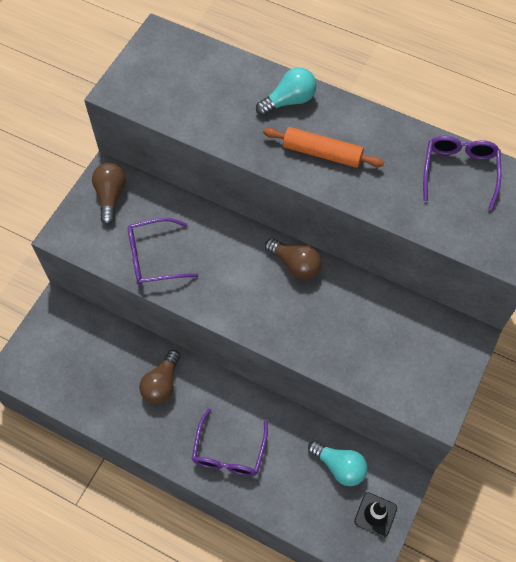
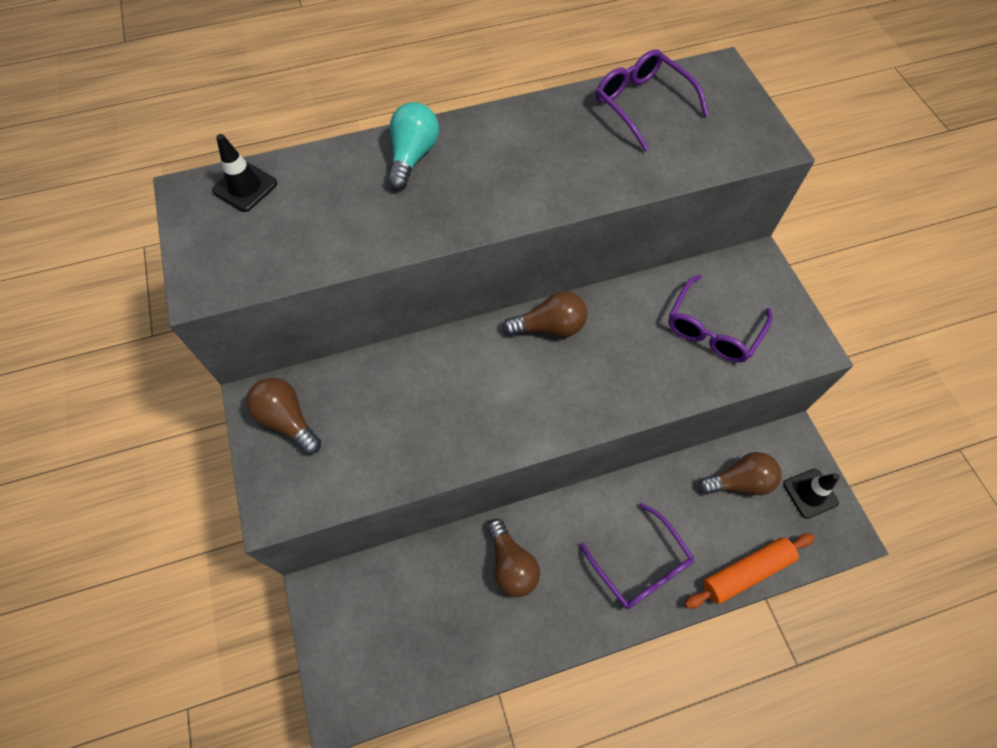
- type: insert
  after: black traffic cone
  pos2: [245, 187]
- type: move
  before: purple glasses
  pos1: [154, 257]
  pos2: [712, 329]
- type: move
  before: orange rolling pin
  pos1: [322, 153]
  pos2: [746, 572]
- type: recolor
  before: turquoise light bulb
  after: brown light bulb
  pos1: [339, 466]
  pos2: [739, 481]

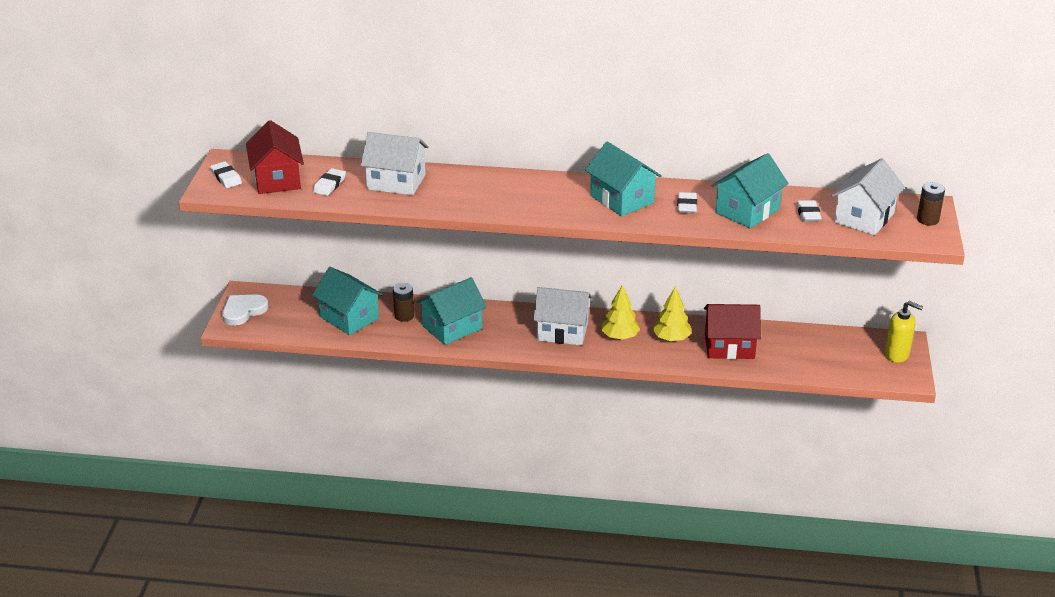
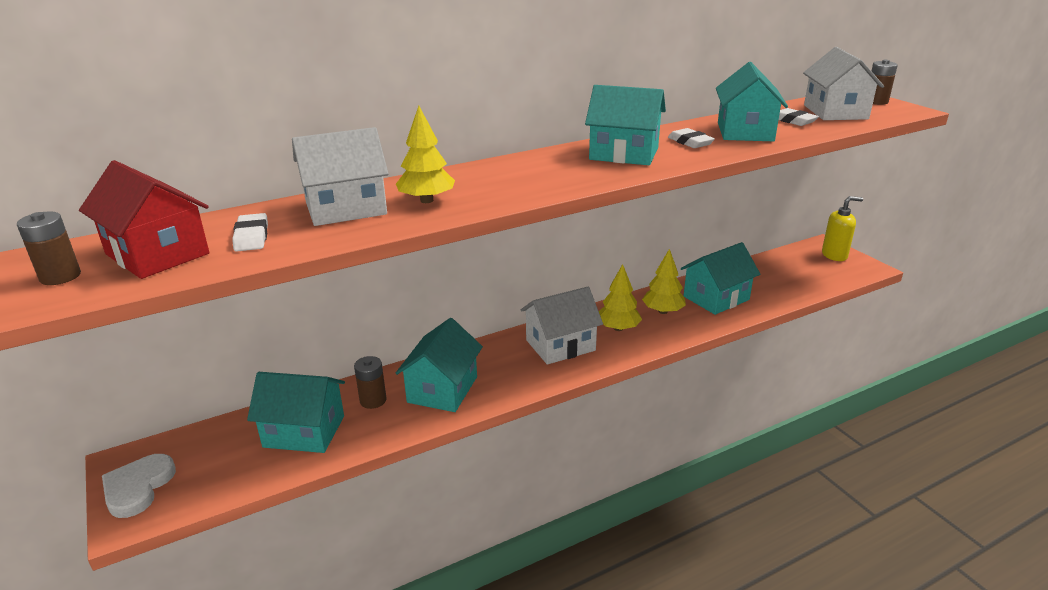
- type: insert
  after: yellow tree
  pos2: [426, 200]
- type: replace
  before: white eraser
  after: brown battery
  pos1: [226, 177]
  pos2: [60, 276]
- type: recolor
  before: red house
  after: turquoise house
  pos1: [729, 346]
  pos2: [716, 298]

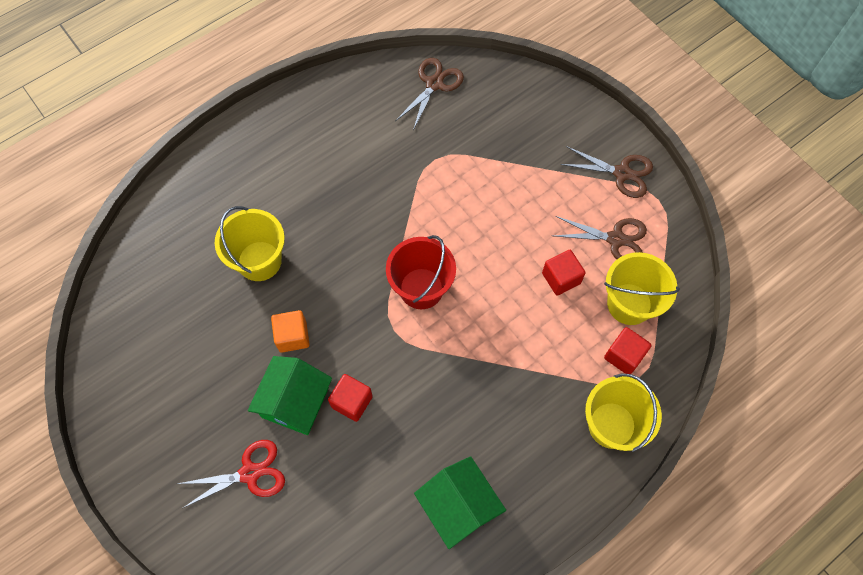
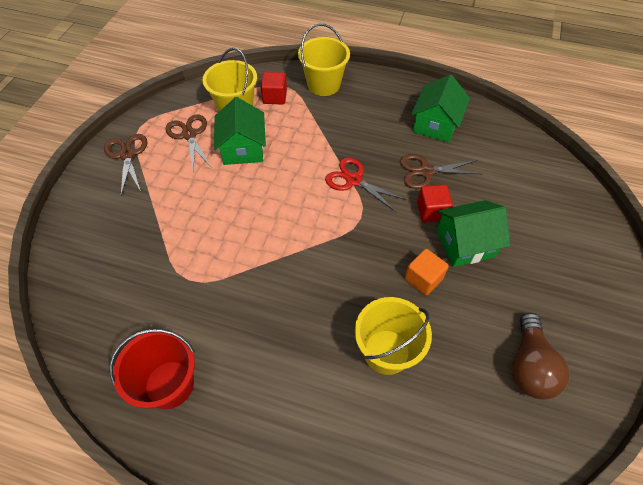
- type: insert
  after: brown light bulb
  pos2: [529, 366]
- type: move
  before: red scissors
  pos1: [250, 473]
  pos2: [353, 180]
- type: move
  before: red bucket
  pos1: [421, 288]
  pos2: [169, 384]
- type: move
  before: brown scissors
  pos1: [434, 84]
  pos2: [425, 171]
- type: replace
  before: red cube
  after: green house
  pos1: [561, 278]
  pos2: [243, 148]

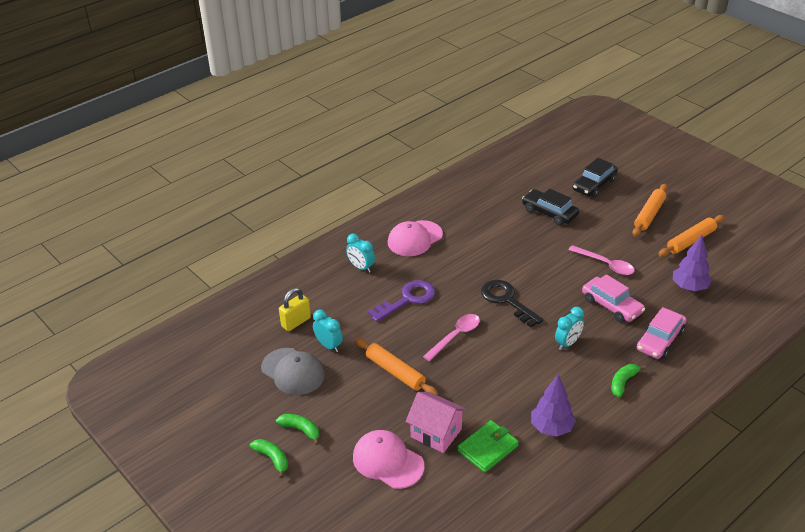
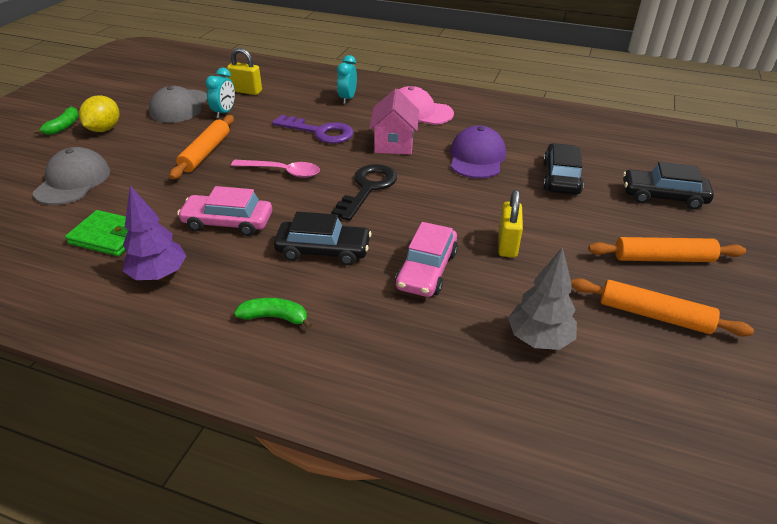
- type: insert
  after: purple cap
  pos2: [477, 157]
- type: move
  before: pink house
  pos1: [436, 433]
  pos2: [394, 144]
- type: move
  before: pink car
  pos1: [660, 340]
  pos2: [228, 222]
- type: replace
  before: green banana
  after: yellow lemon
  pos1: [301, 430]
  pos2: [104, 129]
- type: replace
  before: turquoise clock
  after: black car
  pos1: [567, 343]
  pos2: [323, 250]
- type: replace
  before: pink spoon
  after: yellow padlock
  pos1: [605, 264]
  pos2: [507, 244]
- type: recolor
  before: pink cap
  after: grey cap
  pos1: [388, 461]
  pos2: [73, 181]
- type: recolor
  before: purple tree
  after: grey tree
  pos1: [689, 287]
  pos2: [539, 339]

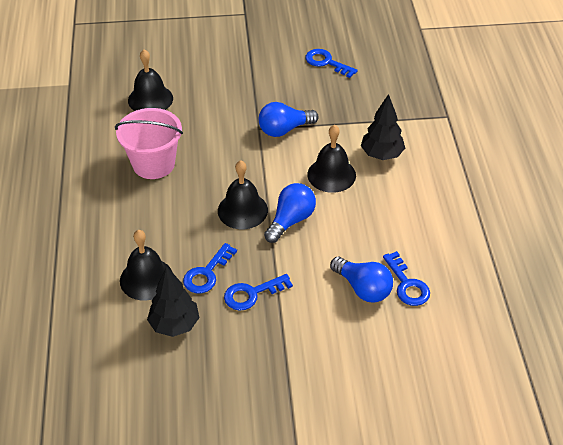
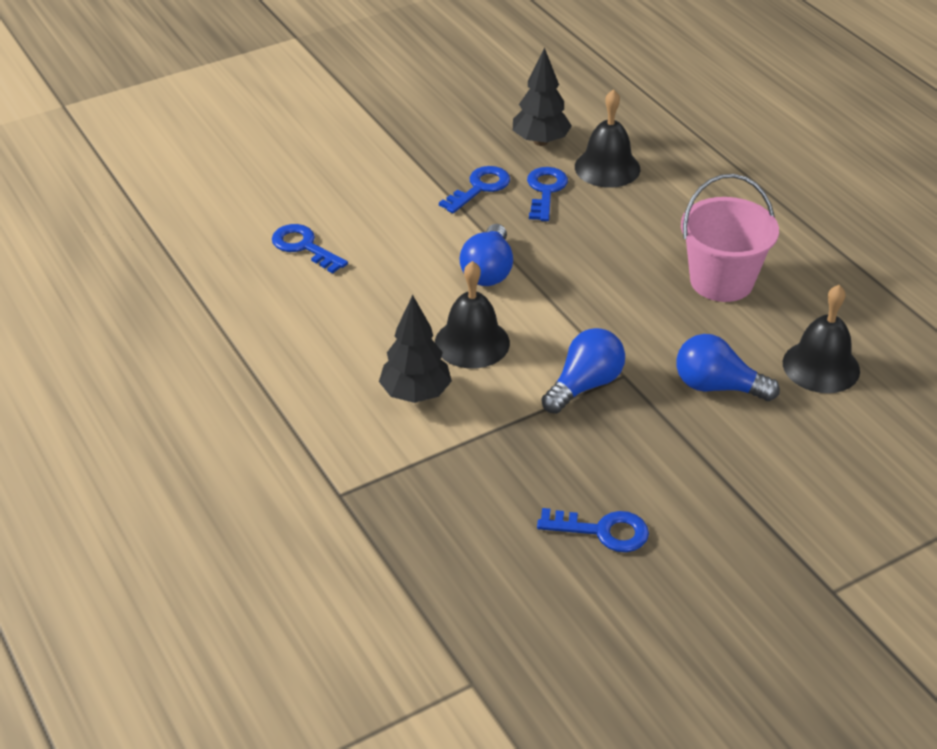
- type: delete
  before: black bell
  pos1: [242, 210]
- type: move
  before: blue light bulb
  pos1: [363, 288]
  pos2: [717, 387]

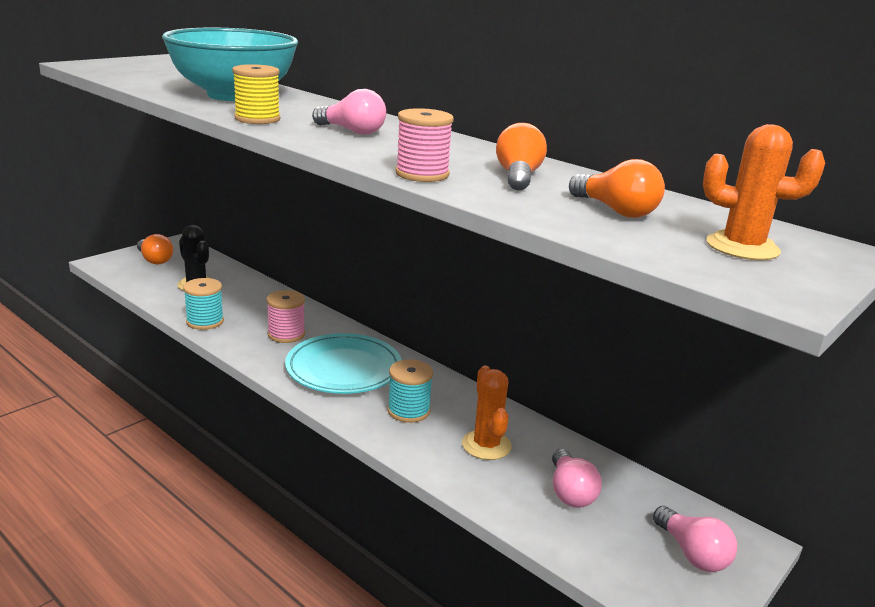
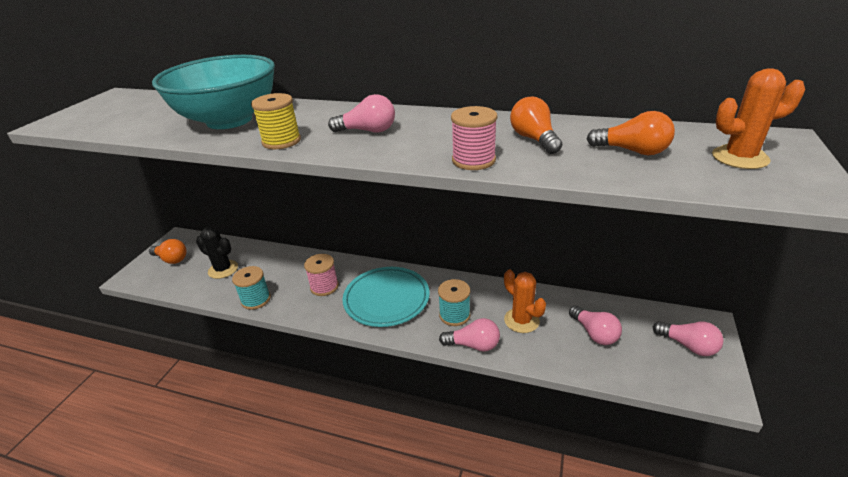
- type: insert
  after: pink light bulb
  pos2: [473, 345]

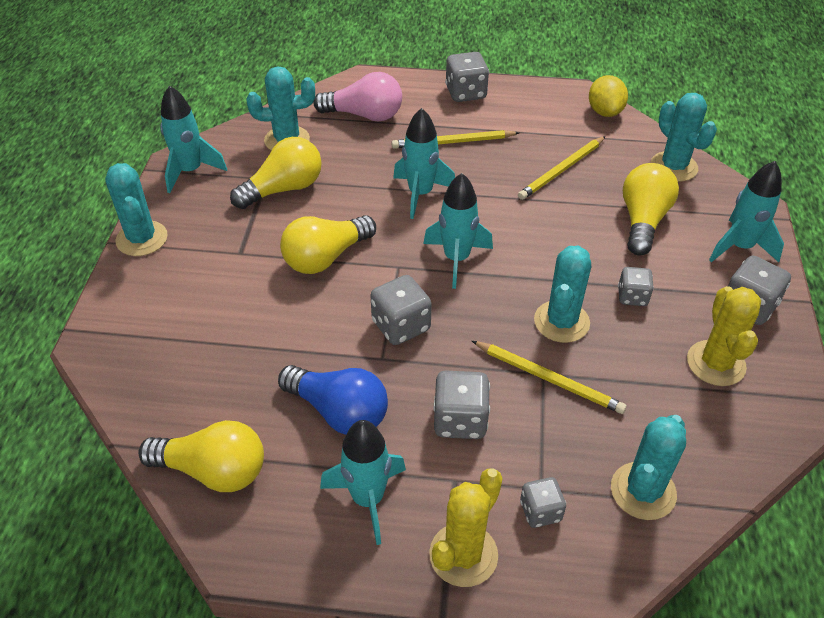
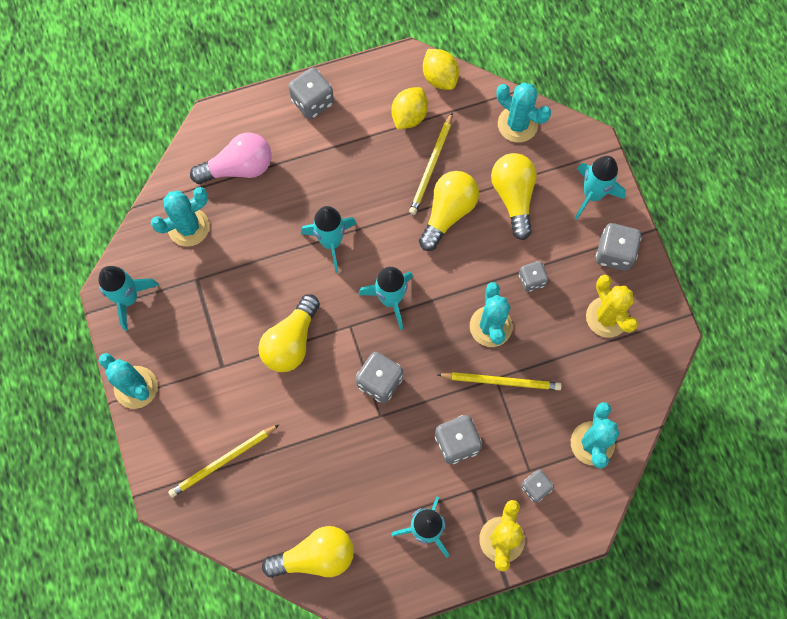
- type: delete
  before: blue light bulb
  pos1: [339, 411]
- type: insert
  after: yellow lemon
  pos2: [409, 116]
- type: move
  before: yellow light bulb
  pos1: [283, 189]
  pos2: [448, 213]
- type: move
  before: yellow pencil
  pos1: [452, 142]
  pos2: [223, 461]

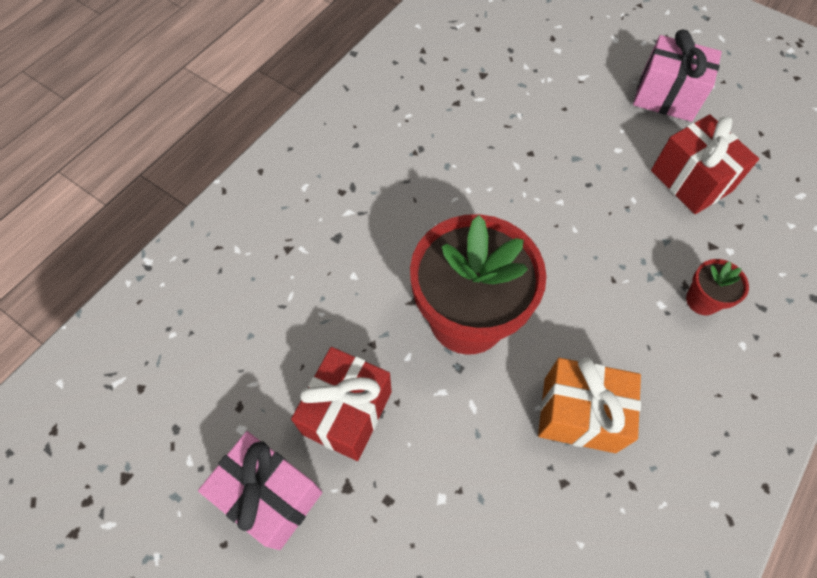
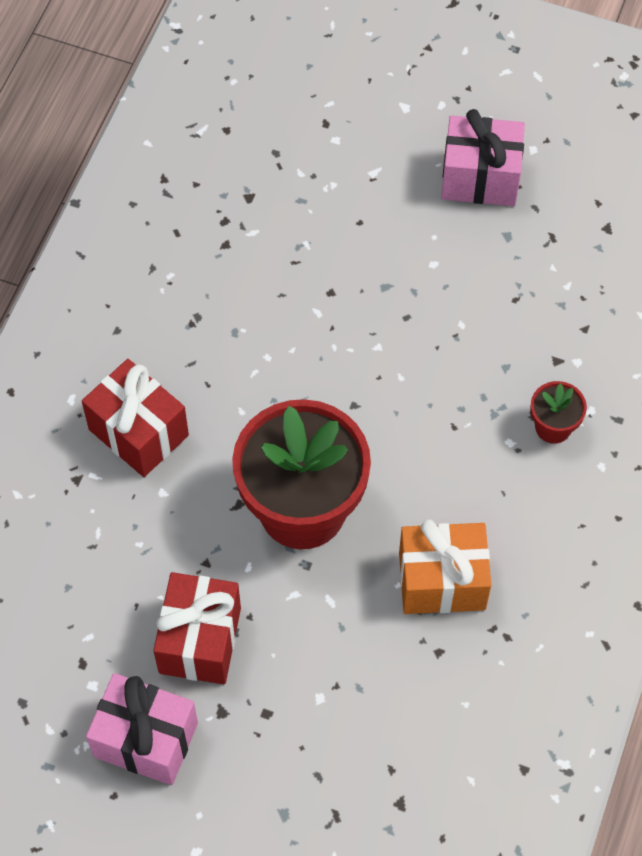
- type: move
  before: red gift
  pos1: [690, 181]
  pos2: [138, 432]

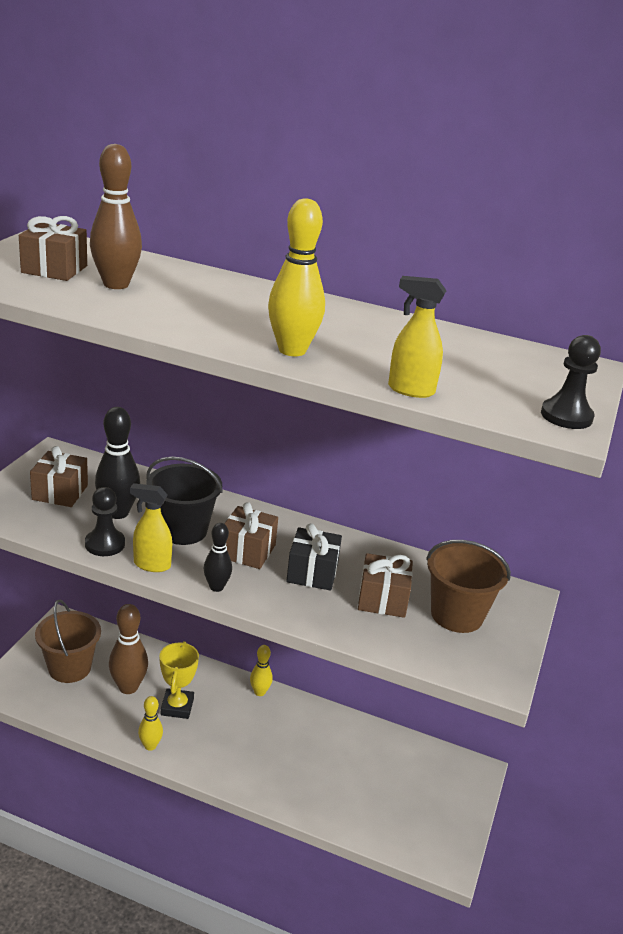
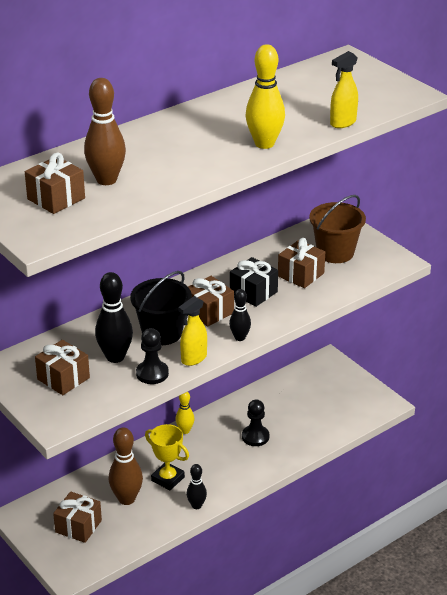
- type: move
  before: black pawn
  pos1: [566, 416]
  pos2: [255, 437]
- type: replace
  before: brown bucket
  after: brown gift
  pos1: [69, 668]
  pos2: [78, 526]
- type: recolor
  before: yellow bowling pin
  after: black bowling pin
  pos1: [150, 746]
  pos2: [196, 505]

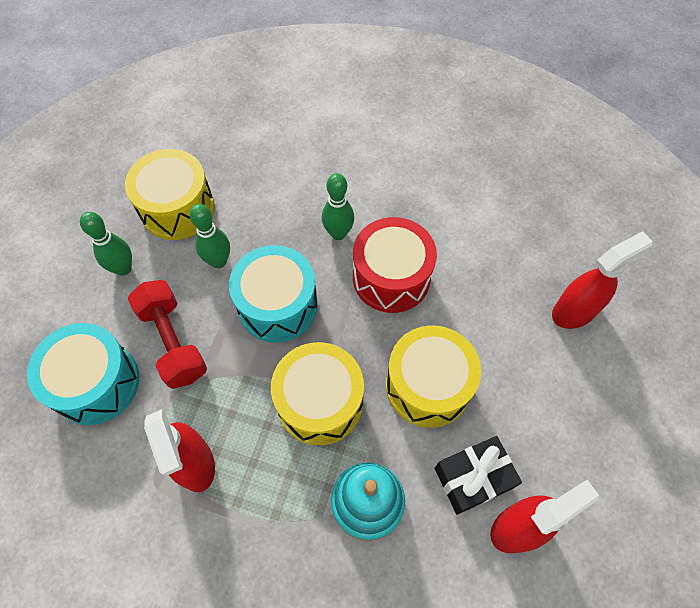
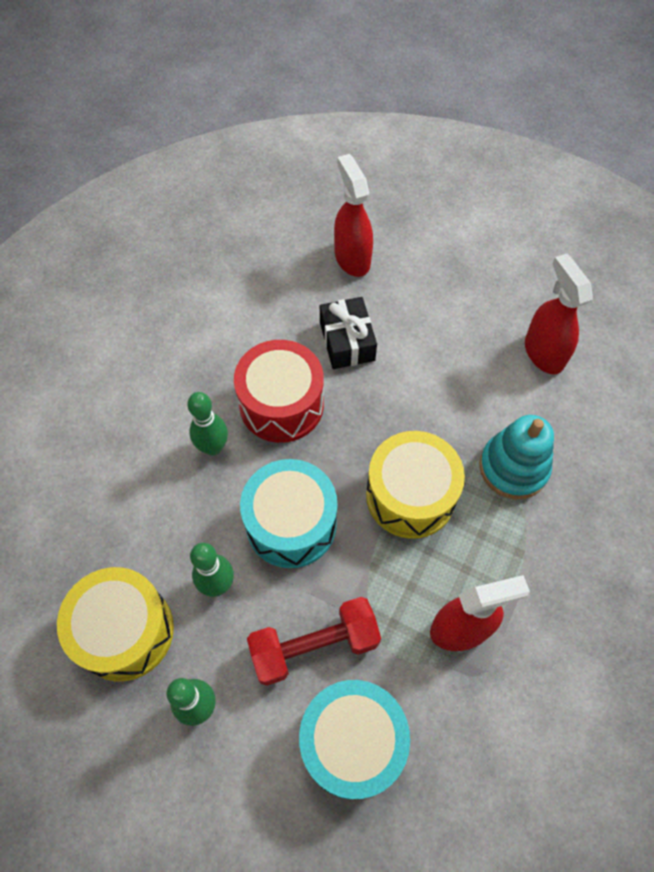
- type: delete
  before: yellow drum
  pos1: [428, 385]
- type: move
  before: black gift
  pos1: [473, 478]
  pos2: [347, 341]

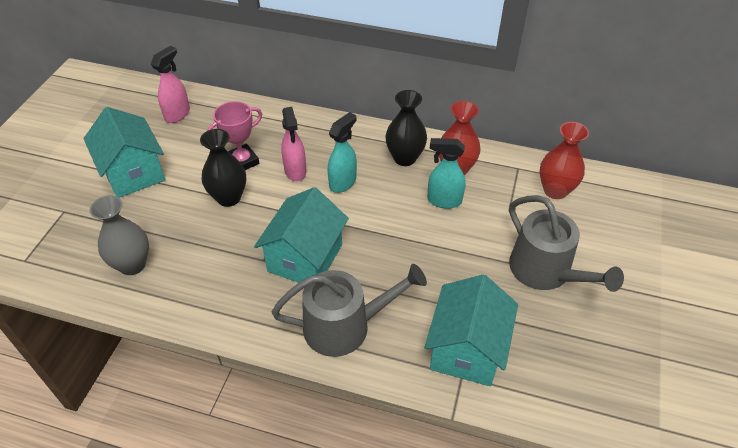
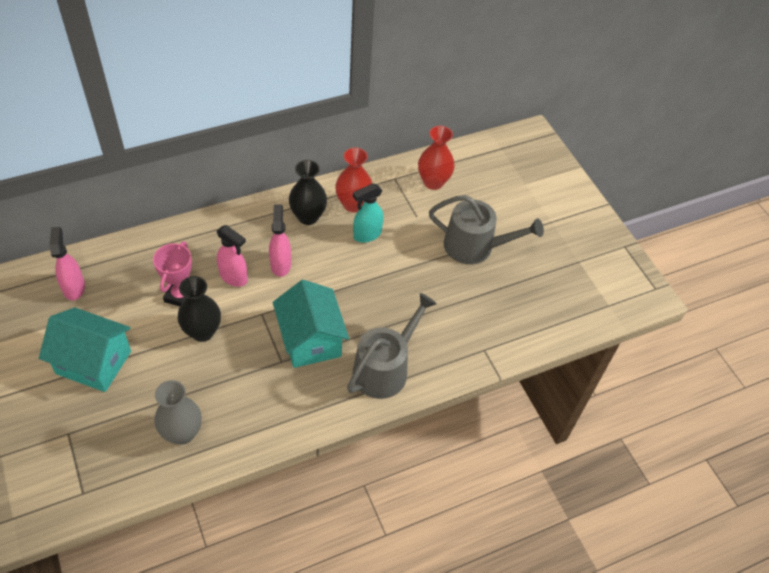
- type: delete
  before: turquoise house
  pos1: [466, 349]
- type: recolor
  before: turquoise spray bottle
  after: pink spray bottle
  pos1: [343, 182]
  pos2: [280, 264]

